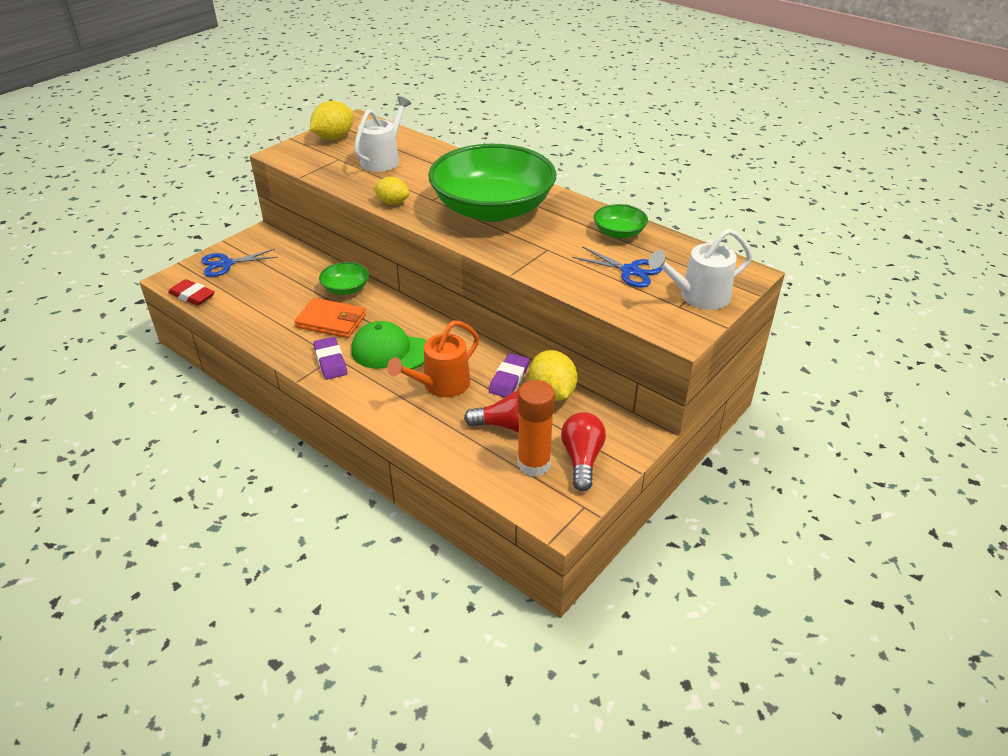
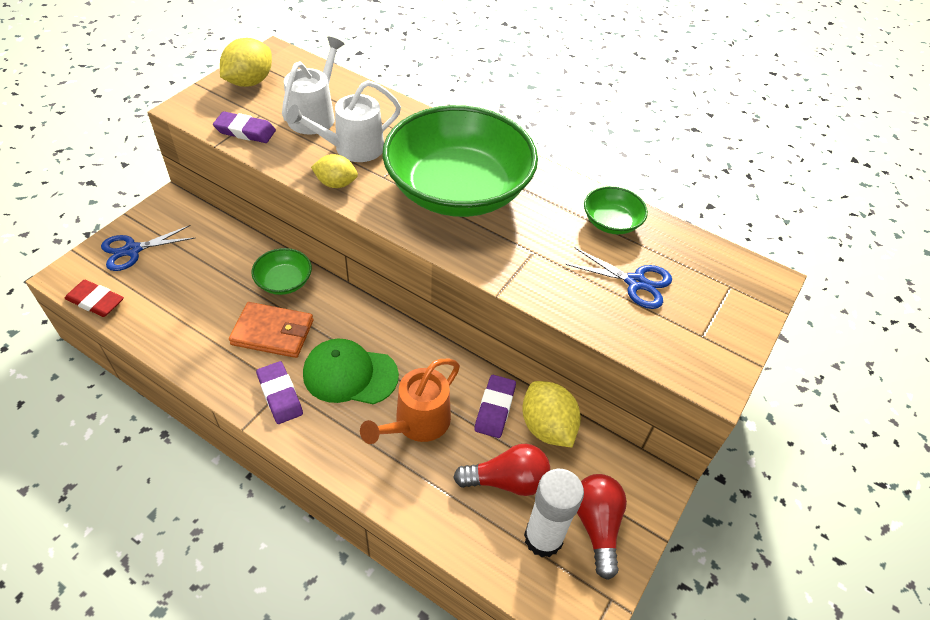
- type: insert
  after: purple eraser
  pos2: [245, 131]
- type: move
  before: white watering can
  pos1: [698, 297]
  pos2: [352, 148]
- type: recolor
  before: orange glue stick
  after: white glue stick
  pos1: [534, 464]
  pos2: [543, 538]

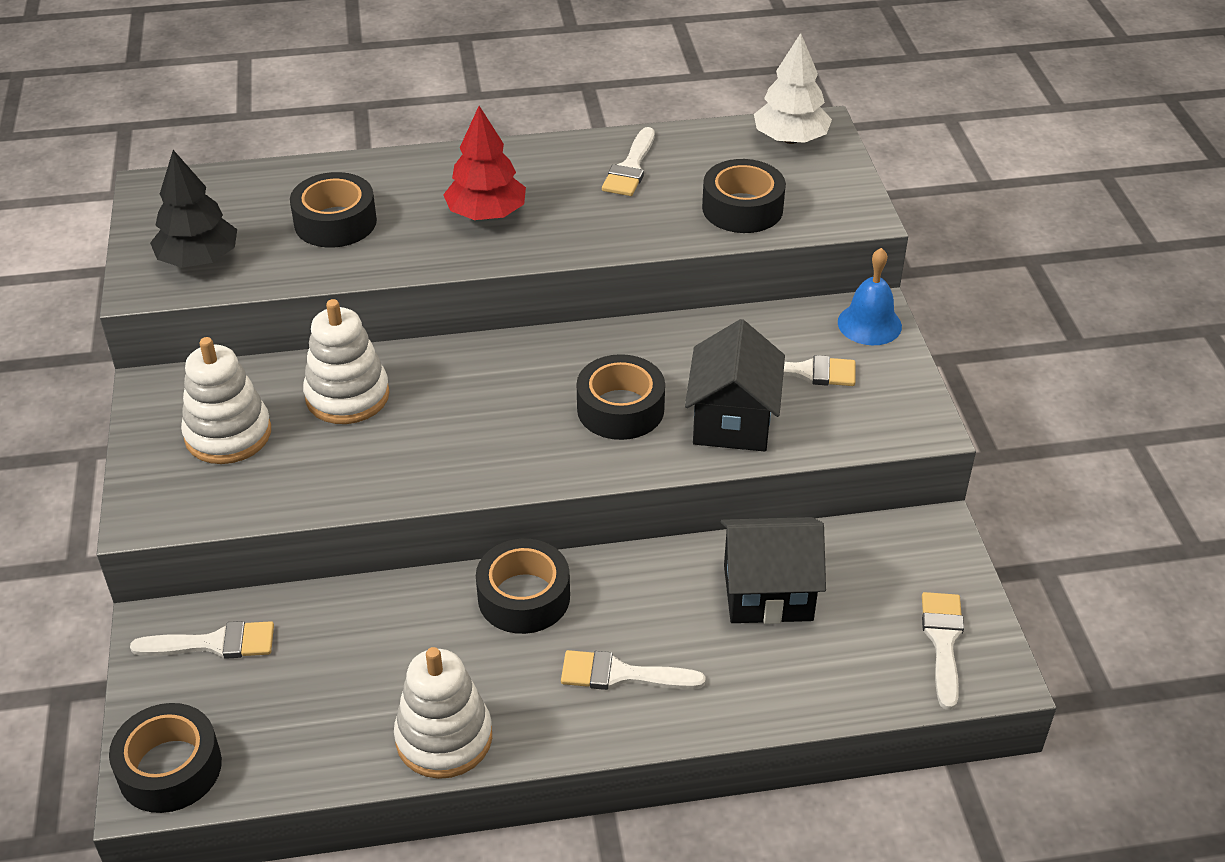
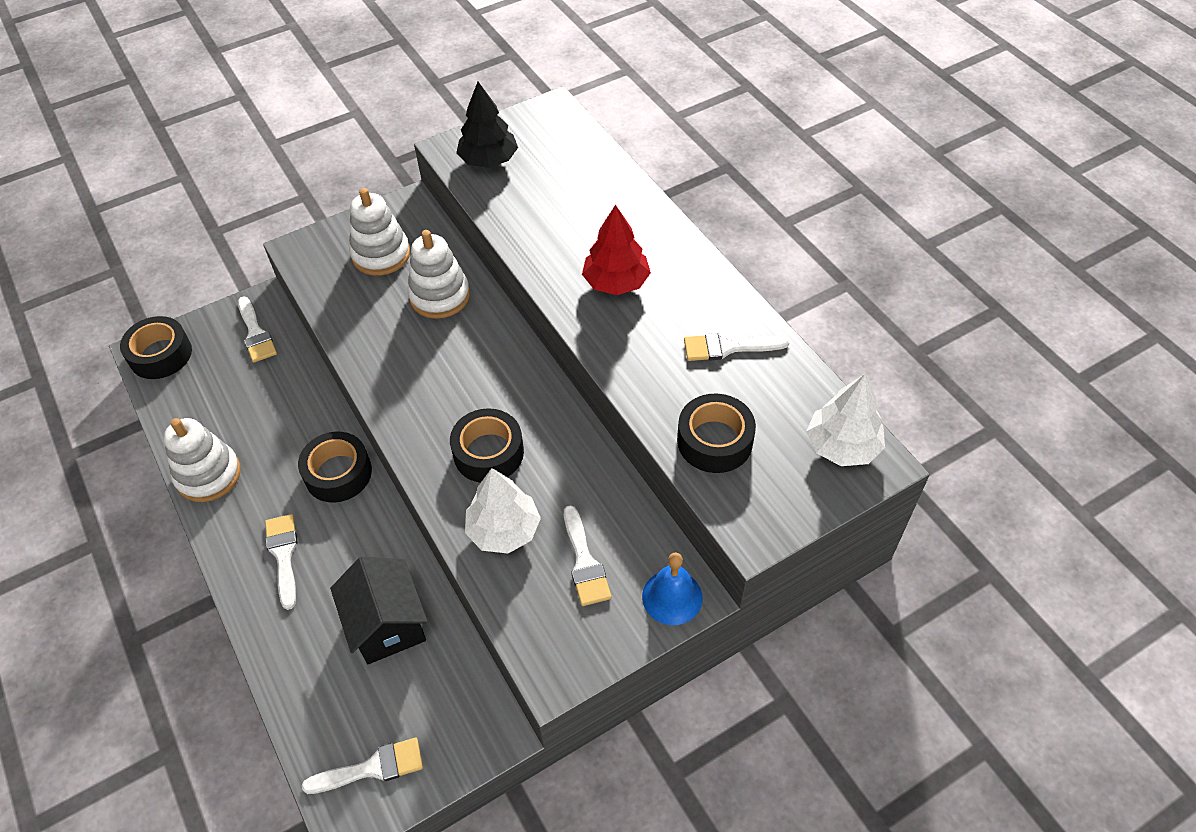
- type: delete
  before: black tape
  pos1: [335, 222]
- type: replace
  before: black house
  after: white tree
  pos1: [732, 421]
  pos2: [504, 530]

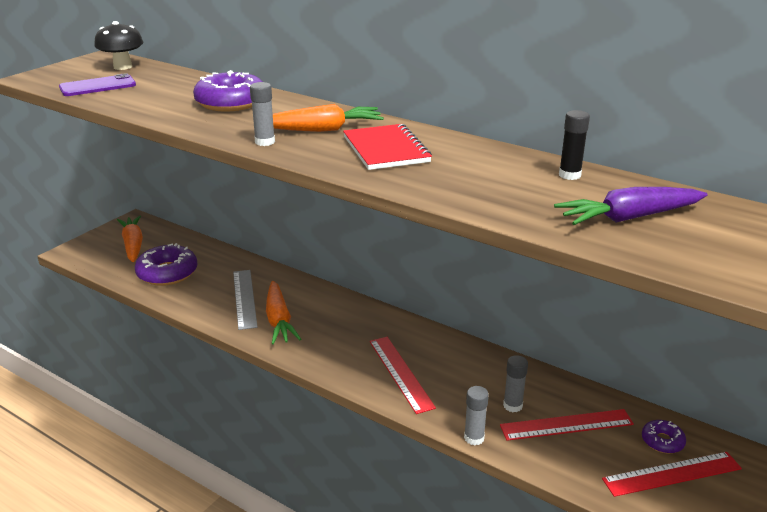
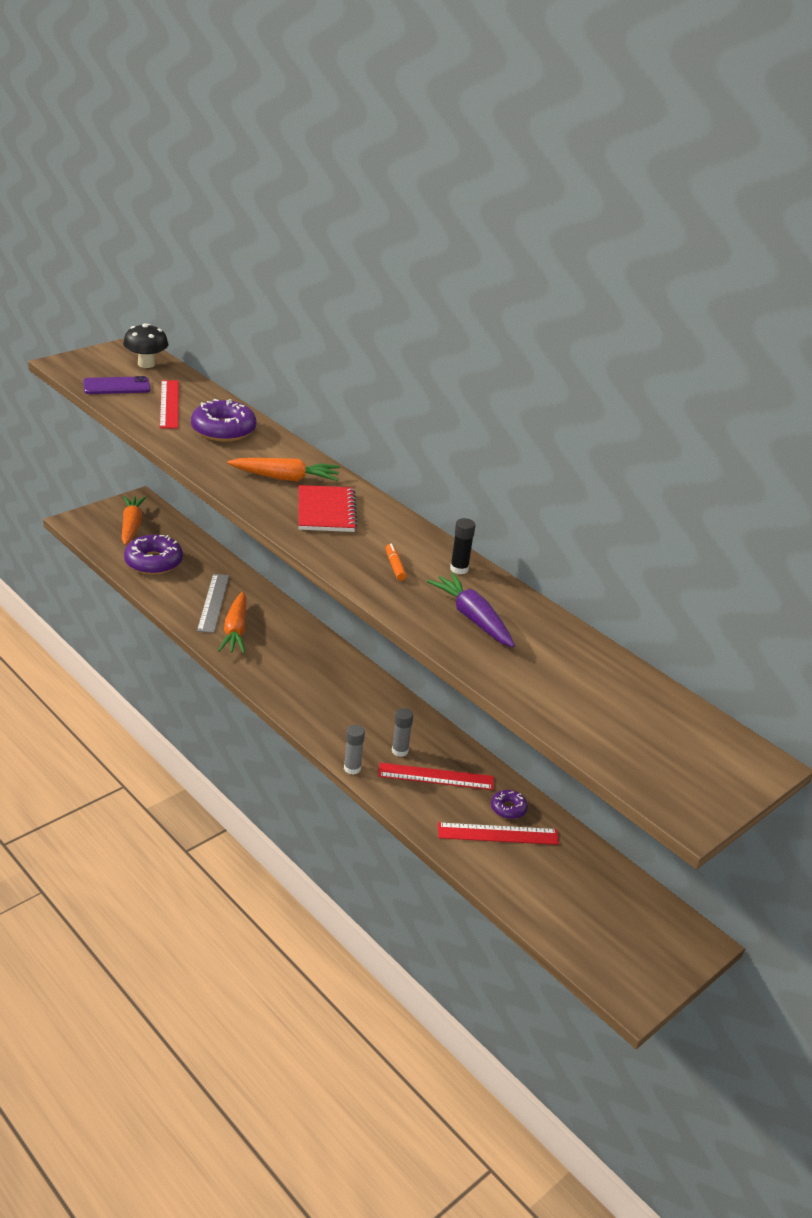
- type: delete
  before: grey glue stick
  pos1: [265, 142]
- type: insert
  after: orange marker
  pos2: [395, 566]
- type: move
  before: red ruler
  pos1: [400, 373]
  pos2: [169, 404]
- type: rotate
  before: purple carrot
  pos1: [629, 218]
  pos2: [473, 618]
  turn: 60

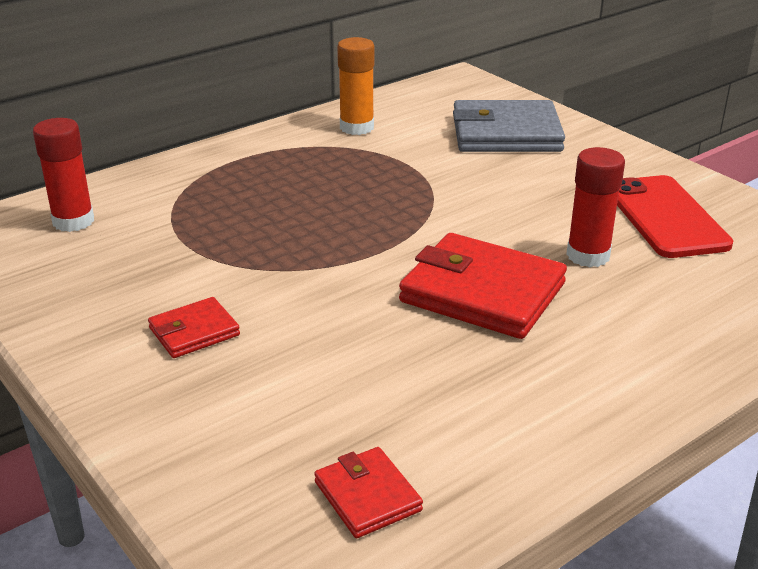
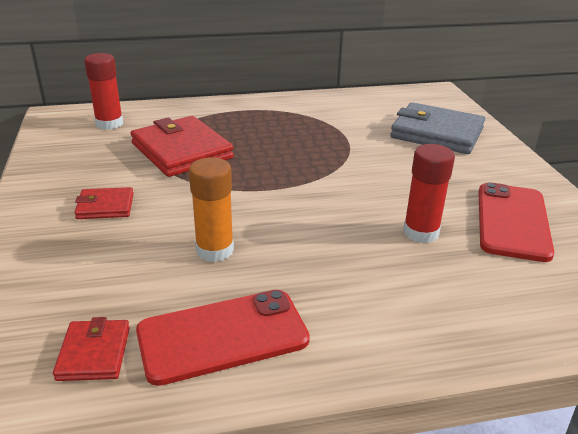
- type: insert
  after: red phone
  pos2: [222, 336]
- type: move
  before: orange glue stick
  pos1: [357, 127]
  pos2: [214, 250]
- type: move
  before: red wallet
  pos1: [482, 293]
  pos2: [181, 151]

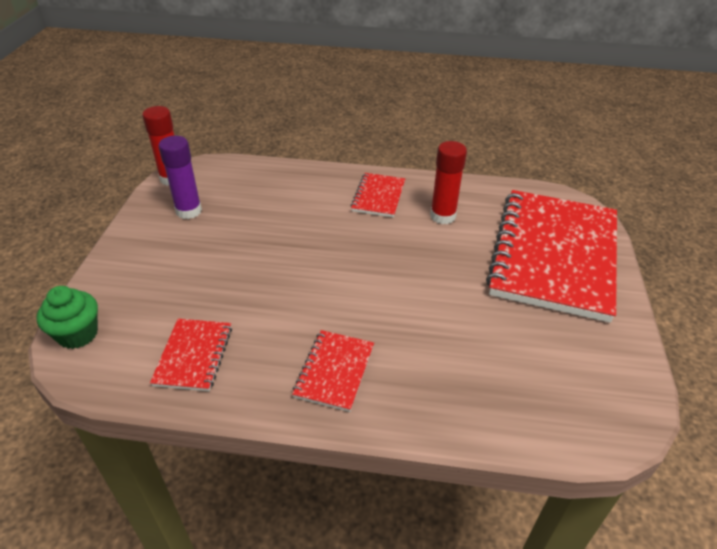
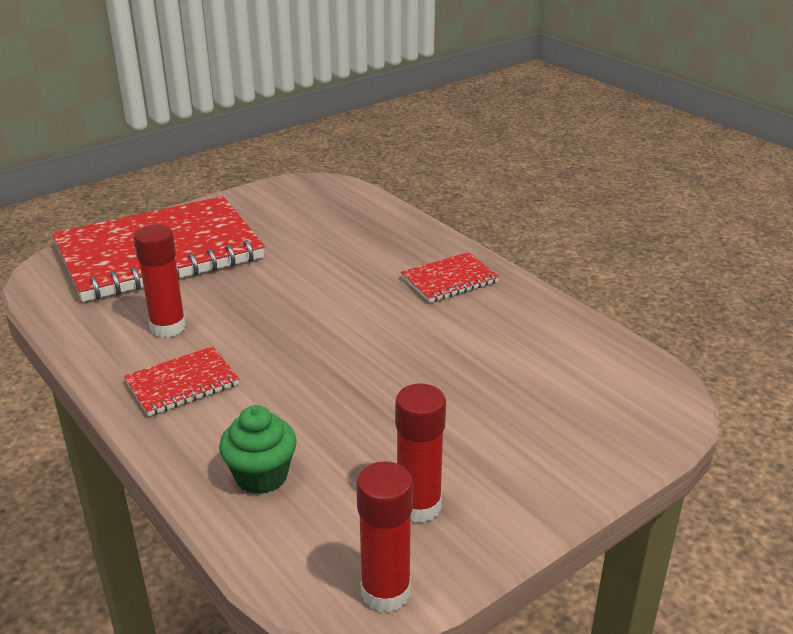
- type: delete
  before: red notebook
  pos1: [193, 356]
- type: move
  before: green cupcake
  pos1: [78, 334]
  pos2: [261, 476]
- type: recolor
  before: purple glue stick
  after: red glue stick
  pos1: [188, 211]
  pos2: [418, 506]

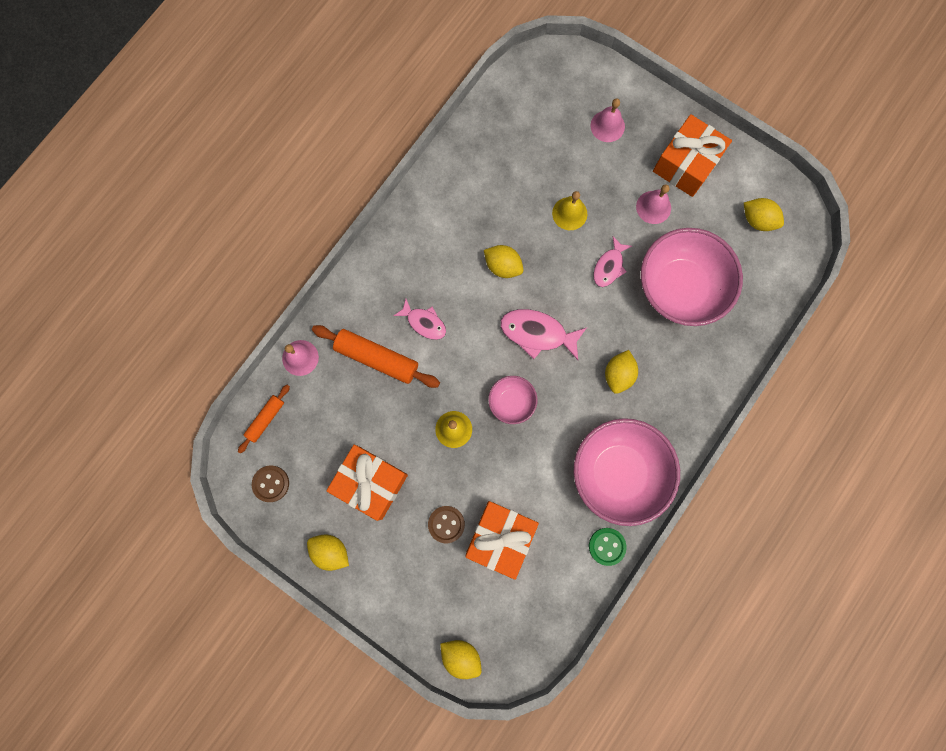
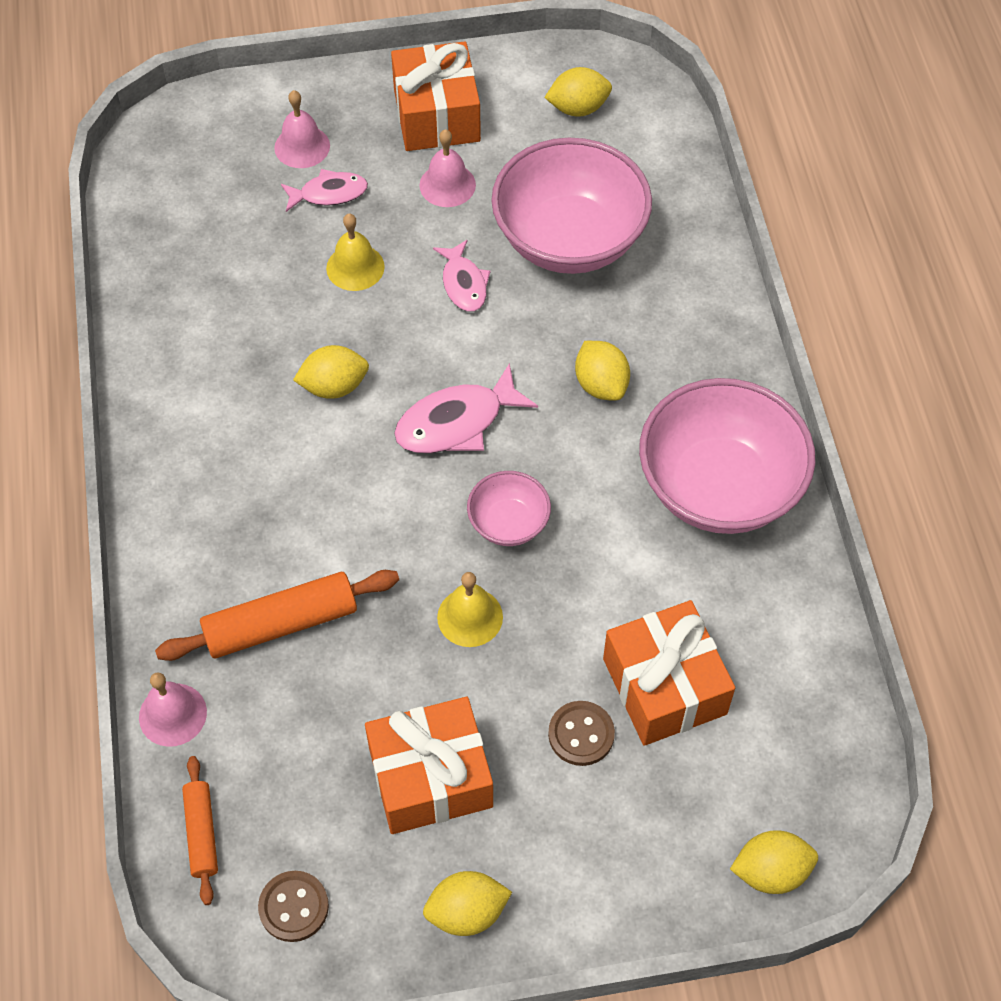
- type: delete
  before: green button
  pos1: [607, 546]
- type: move
  before: pink fish
  pos1: [424, 322]
  pos2: [329, 193]

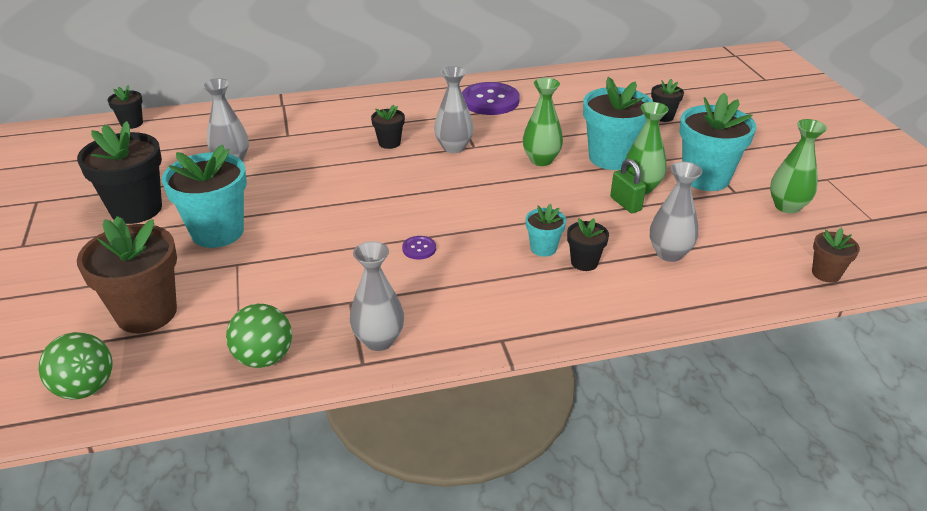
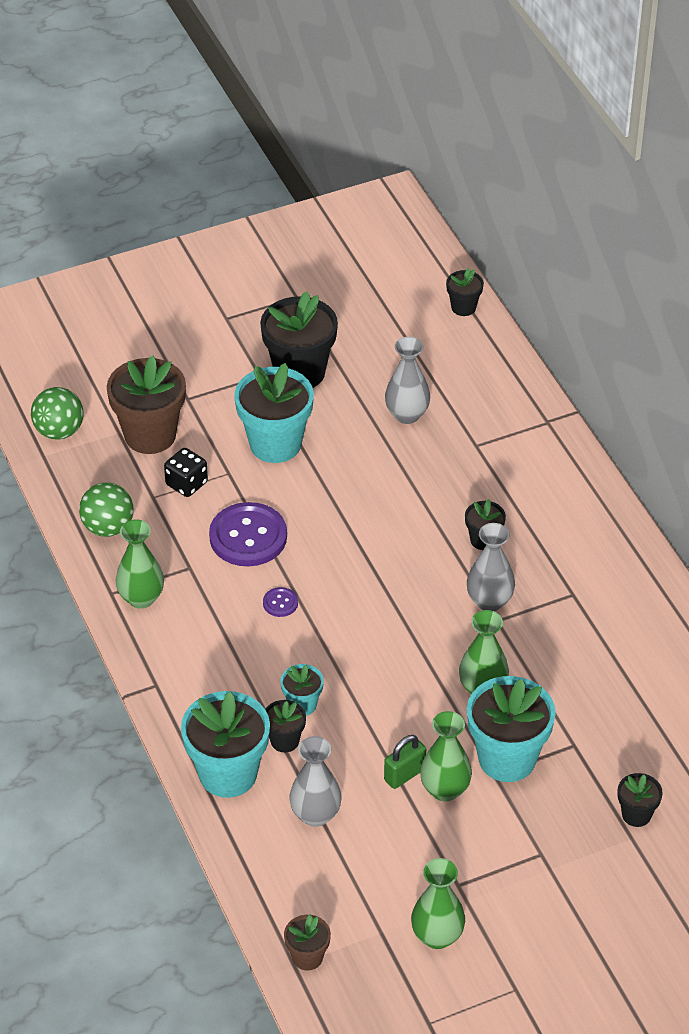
- type: insert
  after: black dice
  pos2: [186, 484]
- type: move
  before: purple button
  pos1: [490, 101]
  pos2: [248, 537]
- type: move
  before: turquoise flower pot
  pos1: [705, 178]
  pos2: [228, 774]
- type: recolor
  before: grey vase
  after: green vase
  pos1: [379, 340]
  pos2: [141, 598]

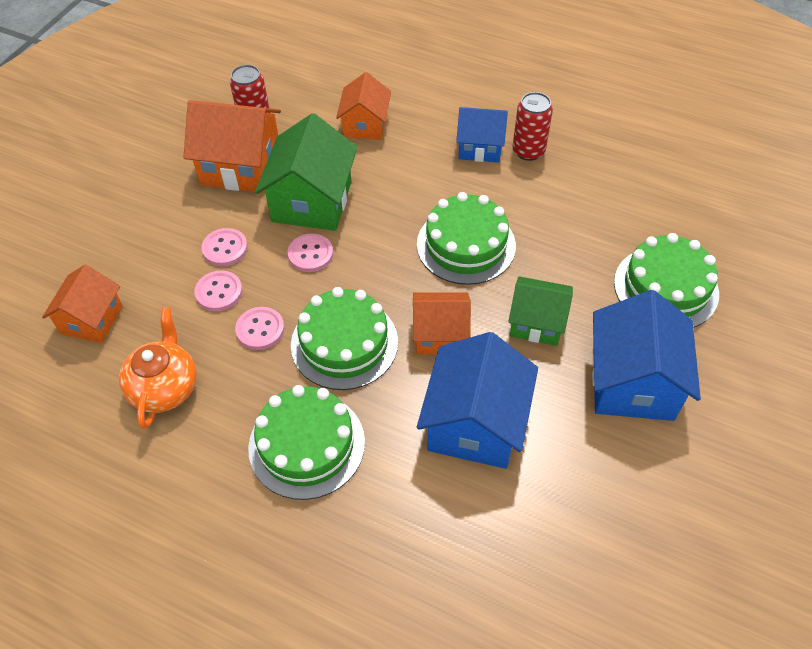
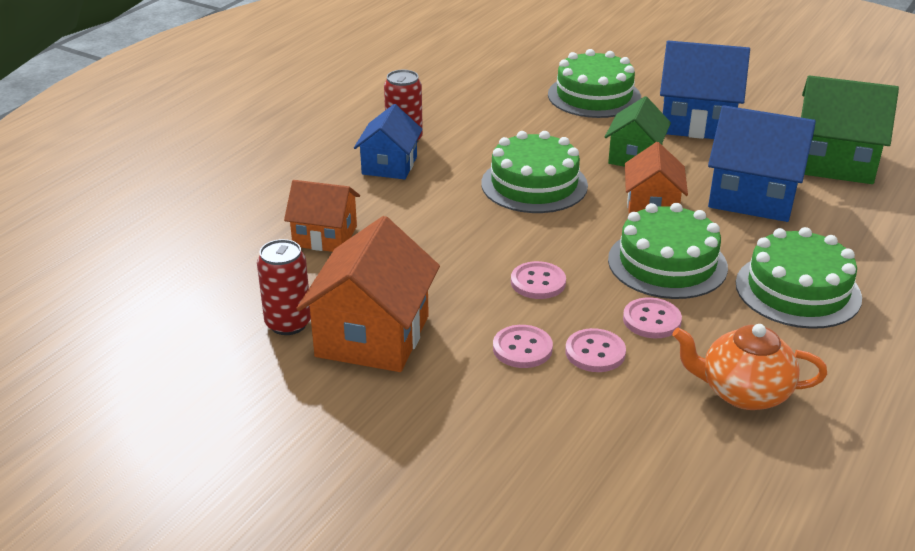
- type: delete
  before: orange house
  pos1: [92, 320]
- type: move
  before: green house
  pos1: [312, 201]
  pos2: [834, 162]

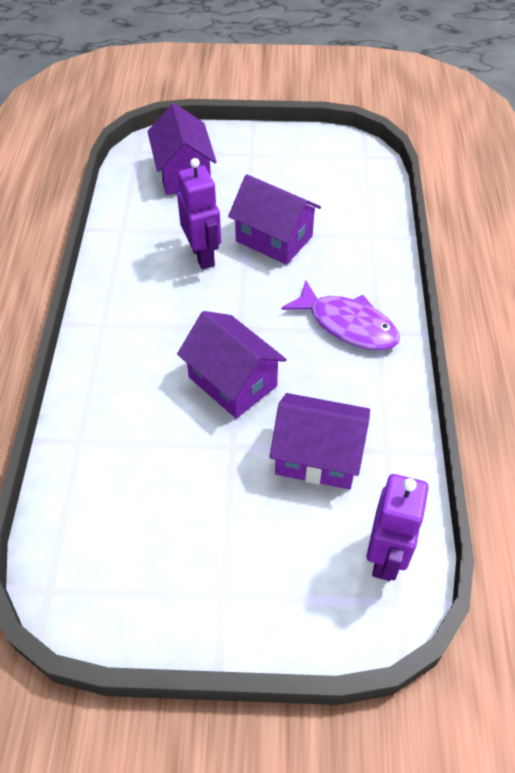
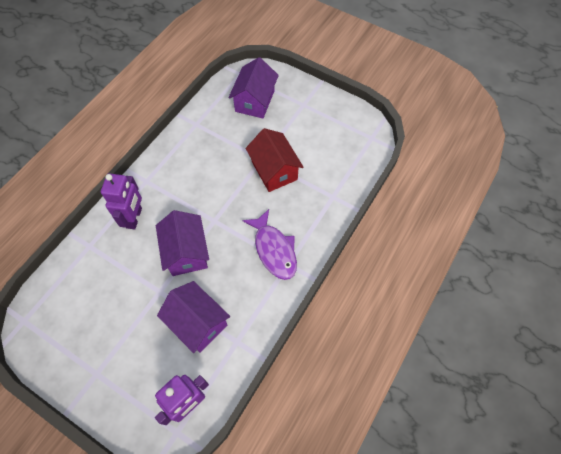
- type: move
  before: purple robot
  pos1: [203, 256]
  pos2: [134, 218]
- type: recolor
  before: purple house
  after: red house
  pos1: [274, 238]
  pos2: [274, 170]

